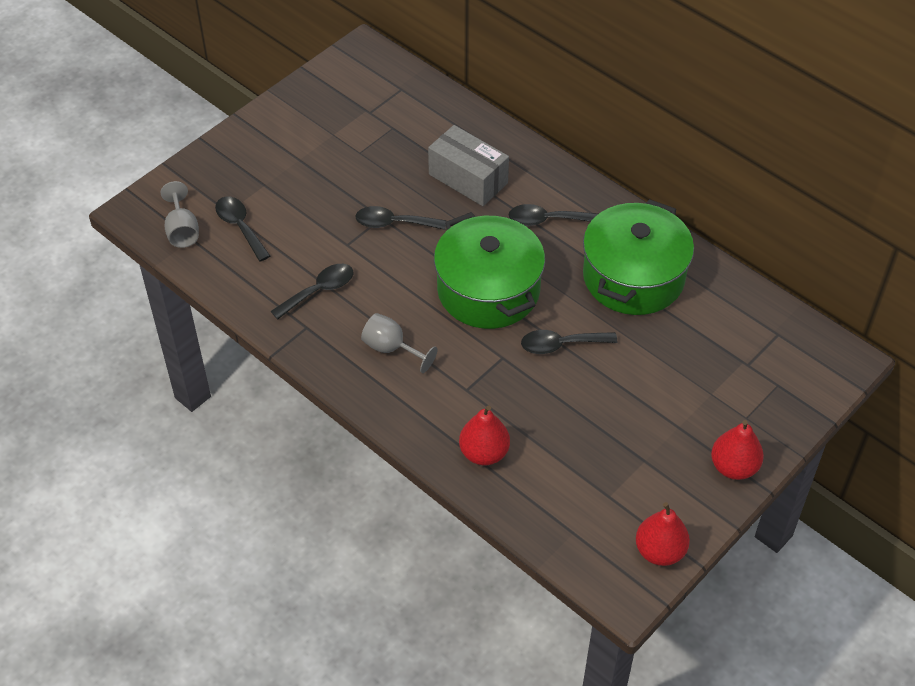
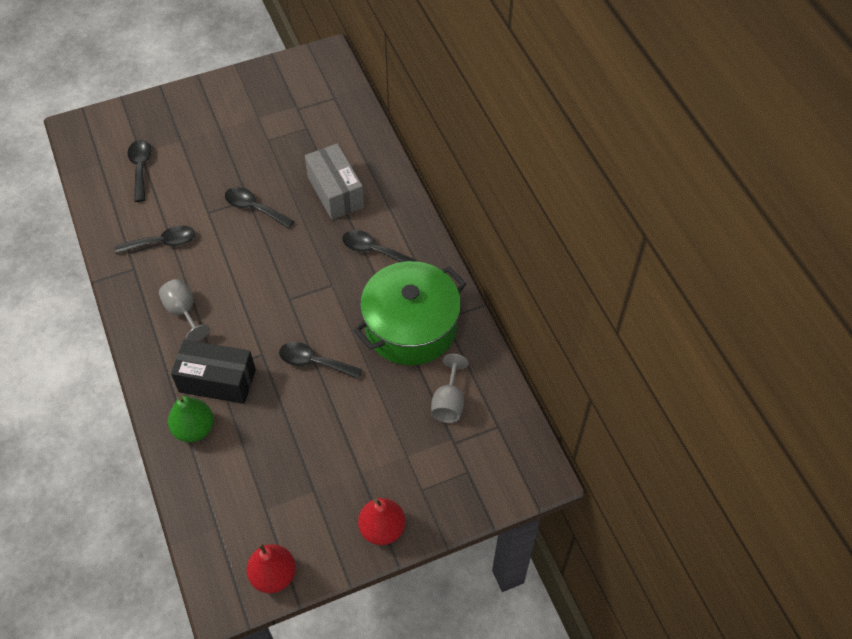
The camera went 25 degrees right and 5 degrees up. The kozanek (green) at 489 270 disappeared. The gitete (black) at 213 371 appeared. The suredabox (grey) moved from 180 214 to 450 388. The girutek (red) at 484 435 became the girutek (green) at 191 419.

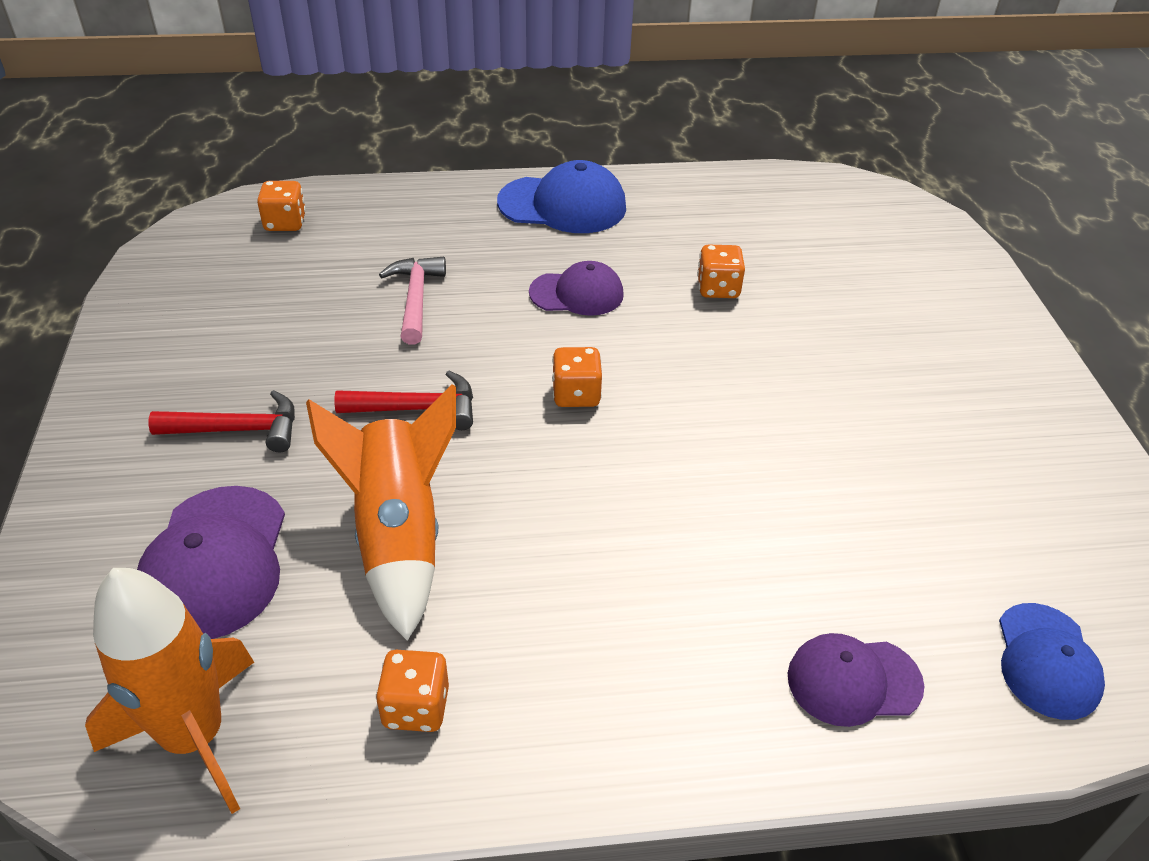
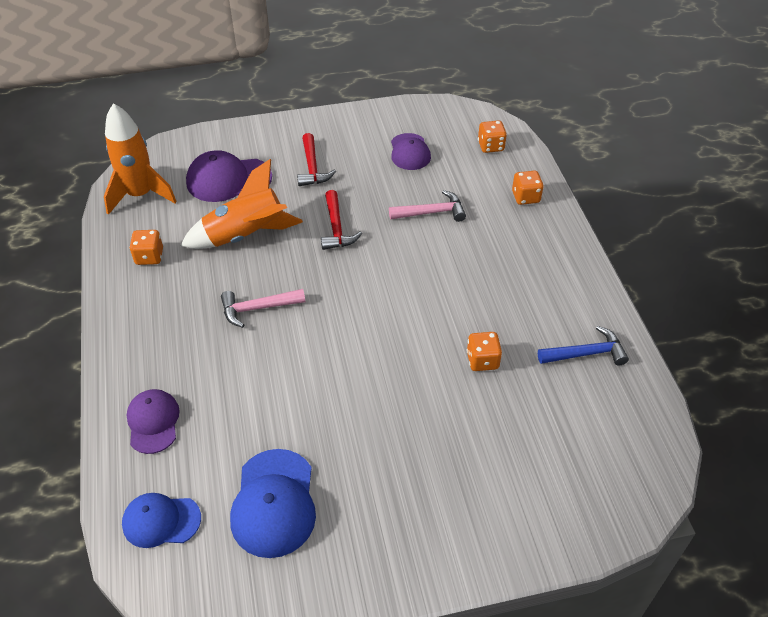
The camera went 85 degrees right and 5 degrees up. The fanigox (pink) at 263 308 appeared. The fanigox (blue) at 583 345 appeared. The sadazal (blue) moved from 561 196 to 273 503. The sadazal (purple) moved from 576 288 to 411 151. The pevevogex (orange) moved from 577 377 to 528 188.

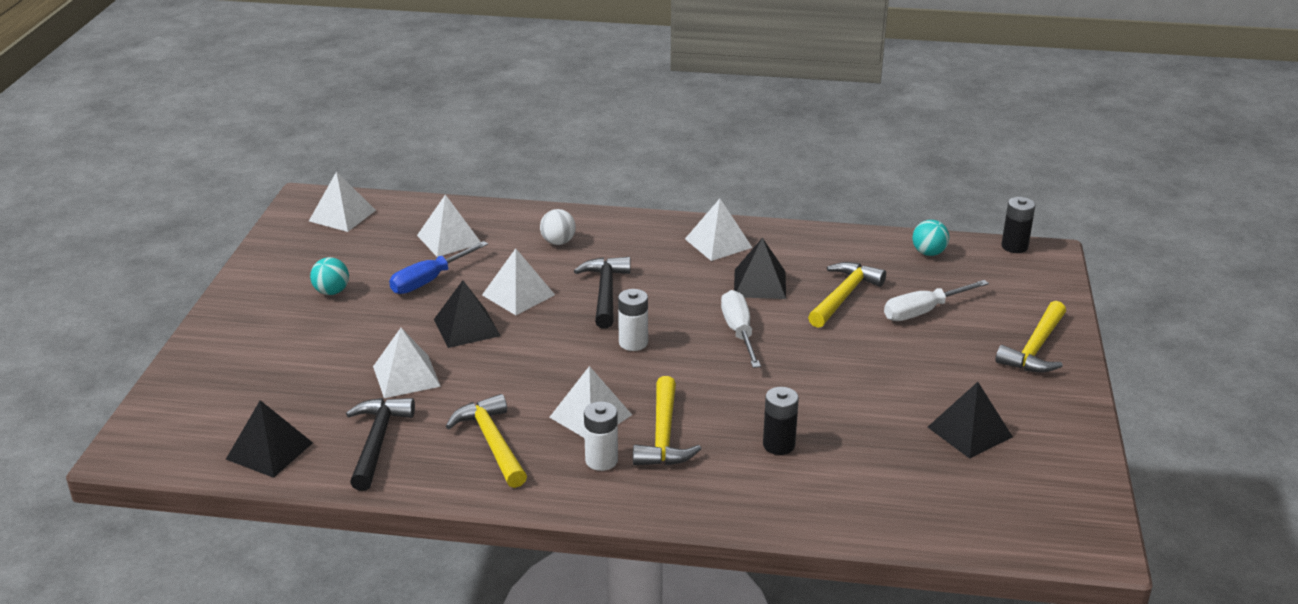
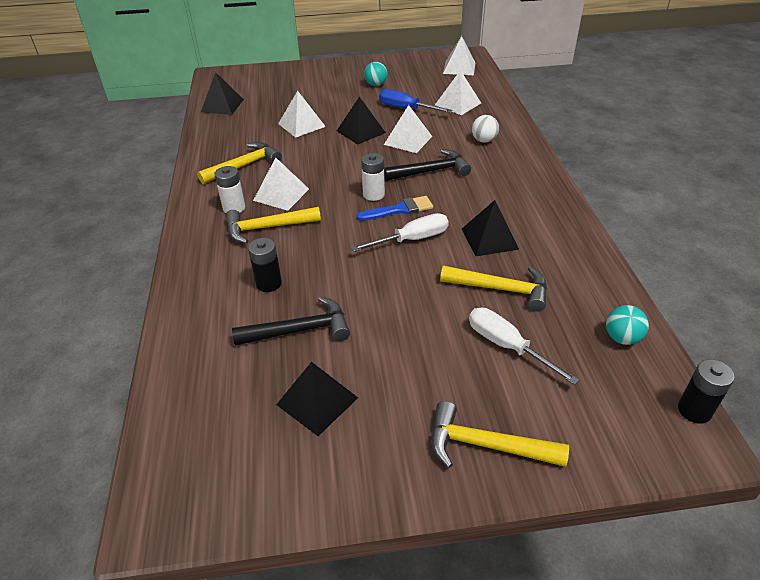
The camera went 75 degrees right and 10 degrees up. The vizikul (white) at 719 230 disappeared. The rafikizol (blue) at 394 208 appeared. The fanigox (black) moved from 380 444 to 291 321.

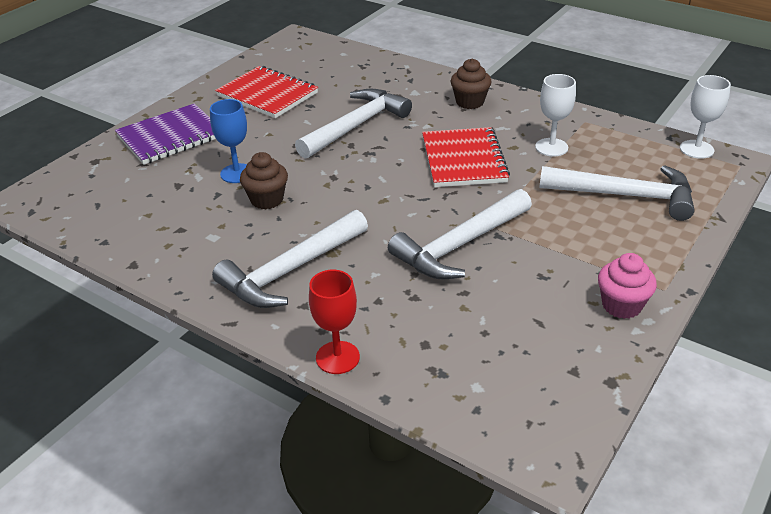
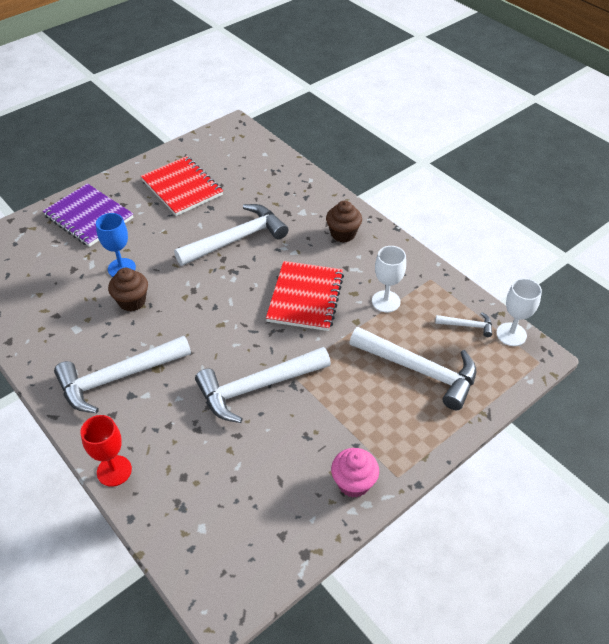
The camera went 15 degrees right and 10 degrees up. The fanigox (white) at 463 324 appeared. The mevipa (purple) at 165 134 turned 60 degrees clockwise.

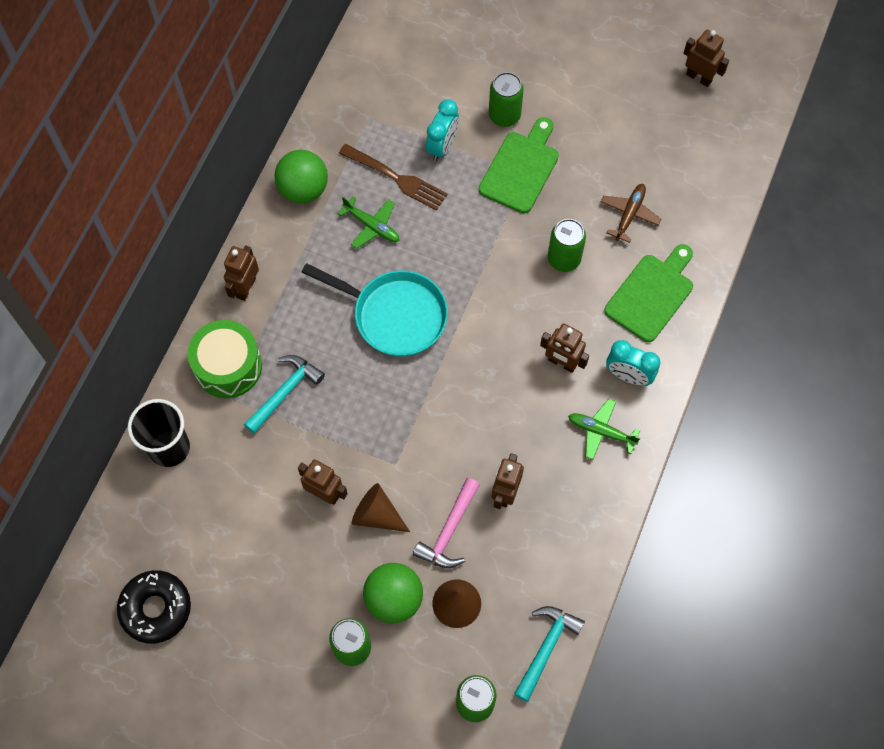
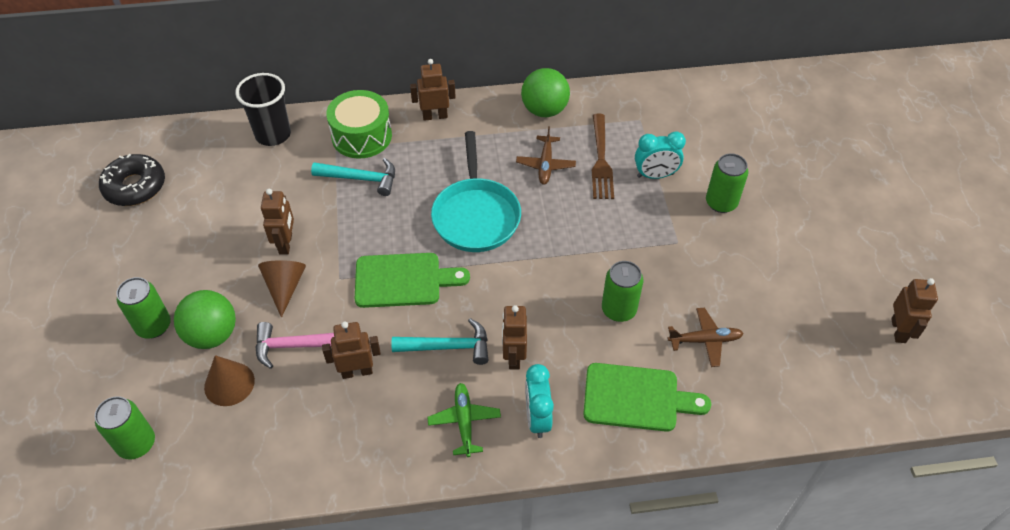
The camera went 60 degrees right and 15 degrees down. The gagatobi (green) moved from 519 165 to 412 280. The fanigox (turquoise) moved from 549 654 to 439 341. The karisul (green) at 369 222 became the karisul (brown) at 546 155.

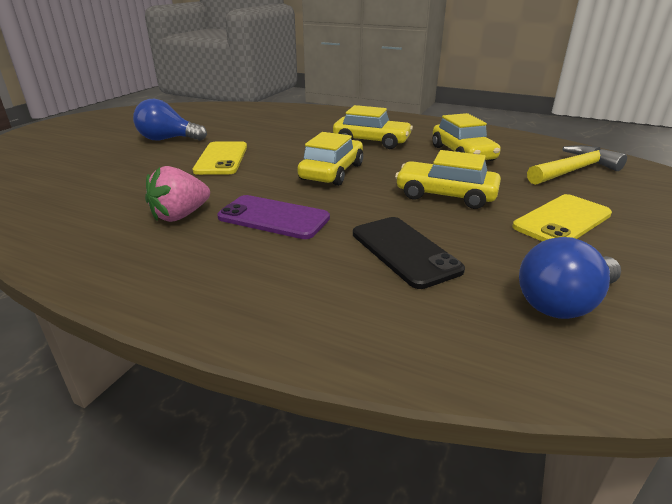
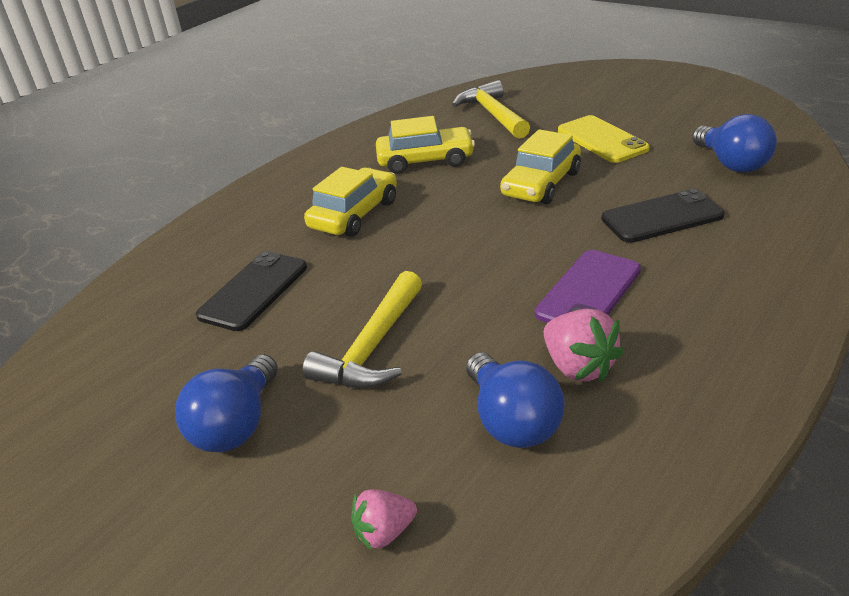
The camera went 75 degrees left and 5 degrees up. The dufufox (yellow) at 330 159 disappeared. The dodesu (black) at 251 291 appeared. The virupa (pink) at 384 520 appeared. The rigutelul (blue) at 515 400 appeared. The dodesu (yellow) at 220 158 was replaced by the fanigox (yellow) at 362 329.

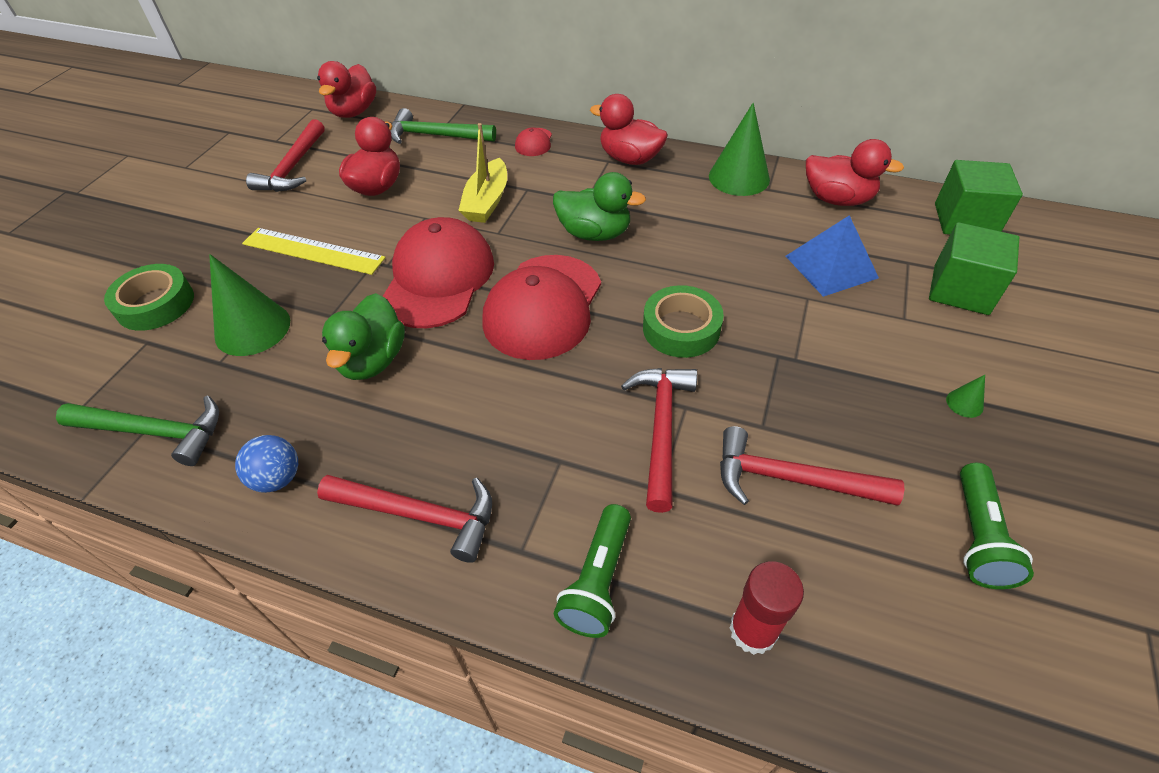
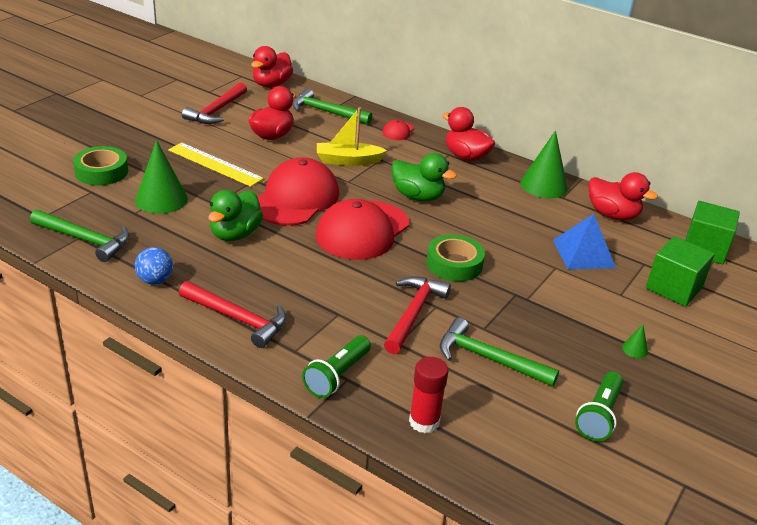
The camera went 10 degrees right and 15 degrees down. The fanigox (red) at 812 466 became the fanigox (green) at 499 352. The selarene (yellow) at 482 173 turned 60 degrees clockwise.

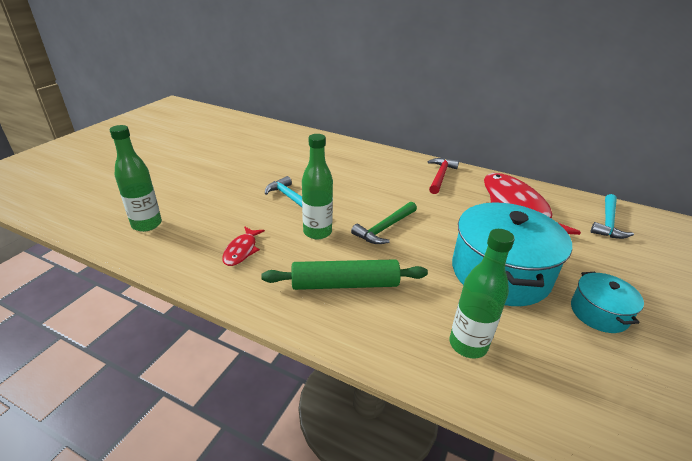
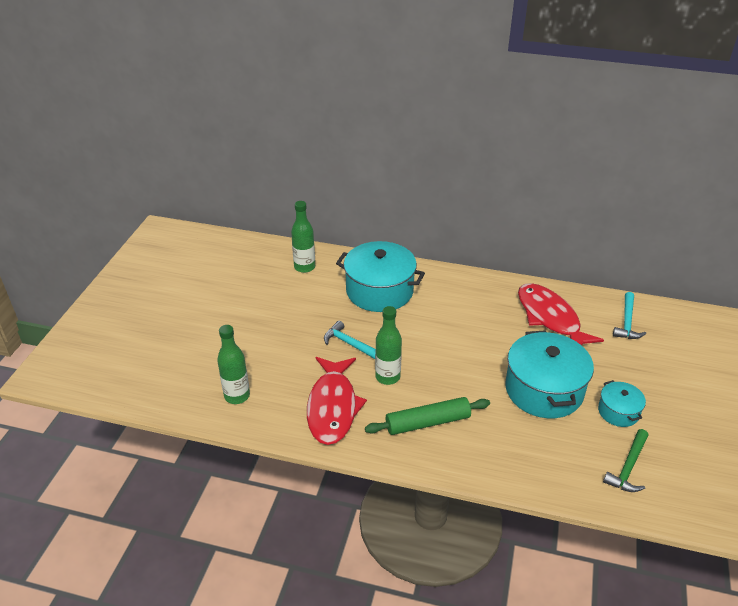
The camera went 10 degrees left and 5 degrees up. The fanigox (red) at 443 176 disappeared. The kozanek (turquoise) at 380 276 appeared. The fanigox (green) moved from 384 223 to 626 460. The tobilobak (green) moved from 482 293 to 303 237. The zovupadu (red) at 243 246 changed to 2.17 times the size.

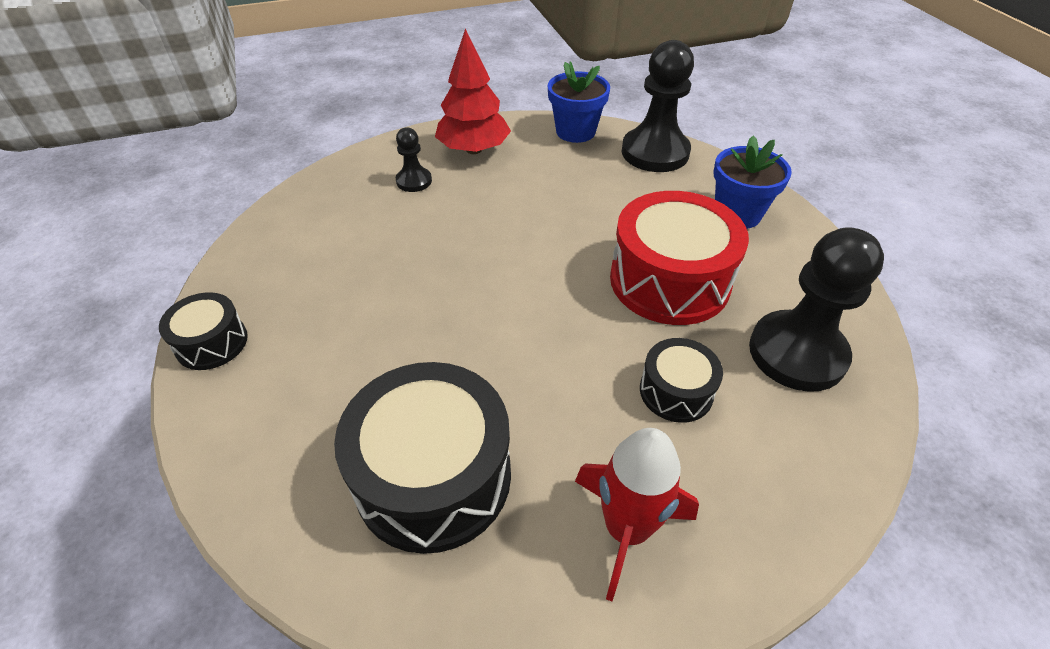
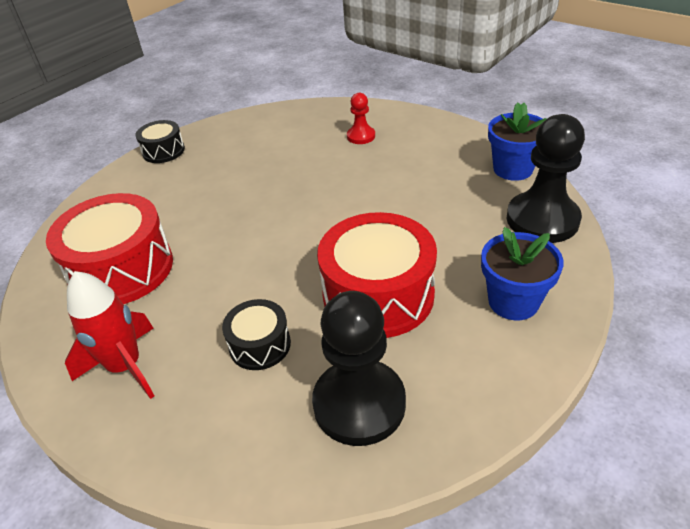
The camera went 60 degrees right and 5 degrees down. The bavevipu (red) at 473 91 disappeared. The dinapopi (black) at 422 458 became the dinapopi (red) at 109 248. The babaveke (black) at 414 159 became the babaveke (red) at 361 118.

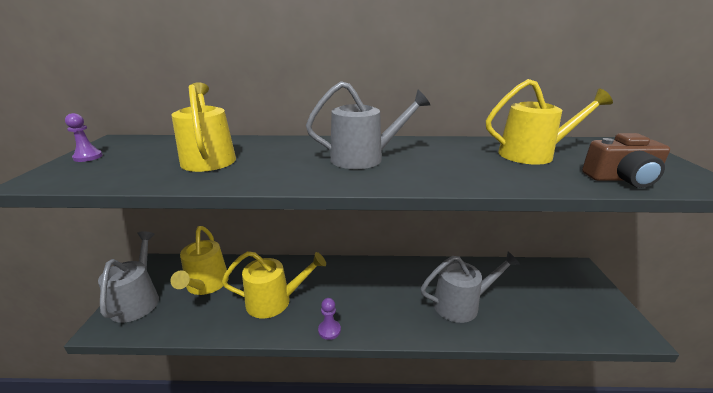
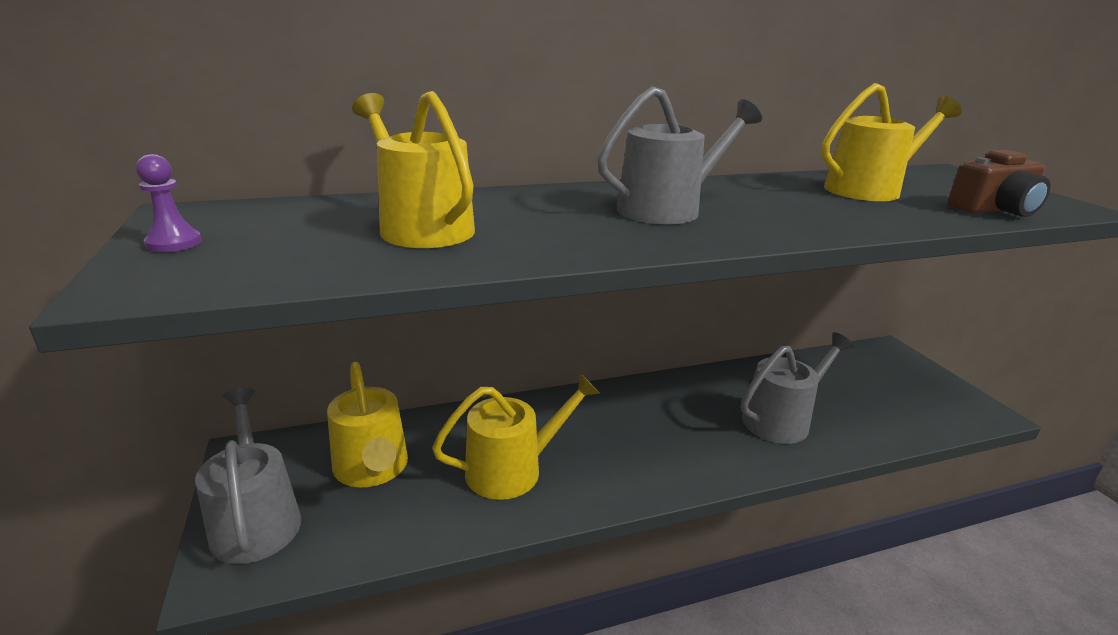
The camera went 20 degrees left and 0 degrees up. The babaveke (purple) at 329 319 disappeared.

